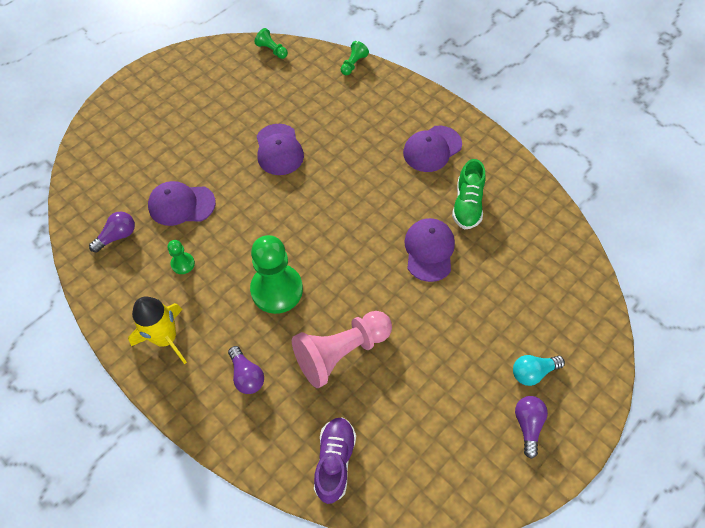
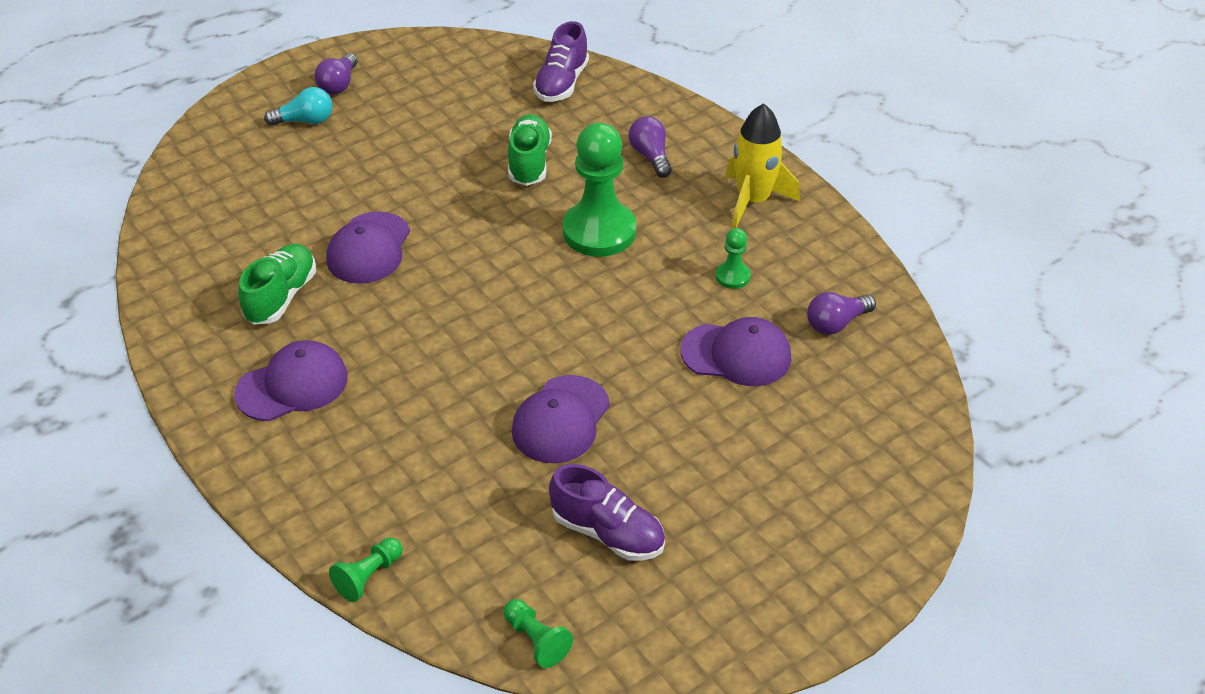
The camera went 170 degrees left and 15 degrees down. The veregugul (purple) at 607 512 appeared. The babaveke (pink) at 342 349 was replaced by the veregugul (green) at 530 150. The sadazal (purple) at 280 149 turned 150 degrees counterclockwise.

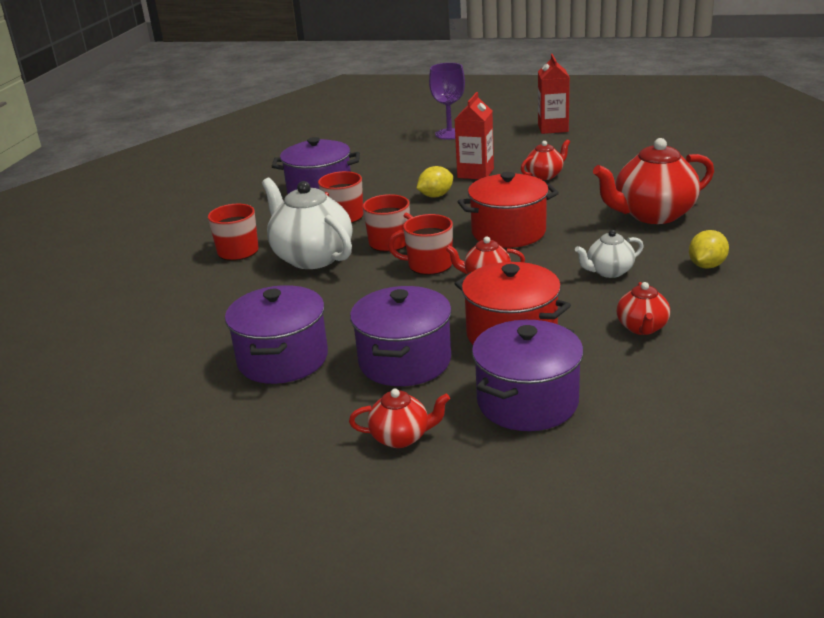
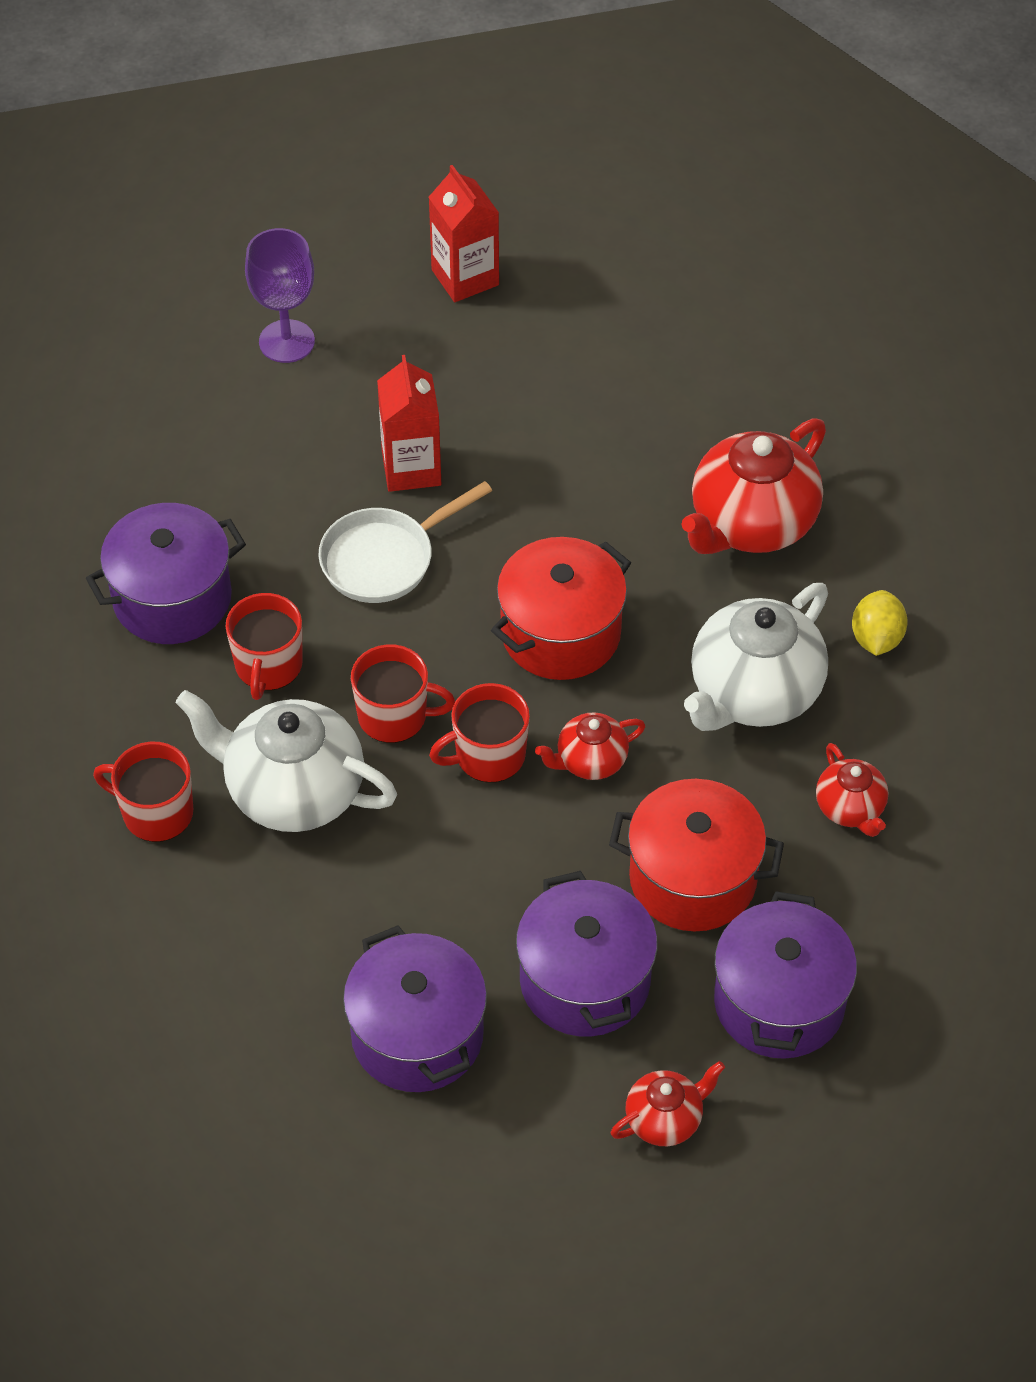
The camera went 30 degrees left and 25 degrees up. The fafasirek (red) at 545 159 disappeared. The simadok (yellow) at 435 182 was replaced by the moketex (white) at 405 542. The fafasirek (white) at 609 254 changed to 1.94 times the size.

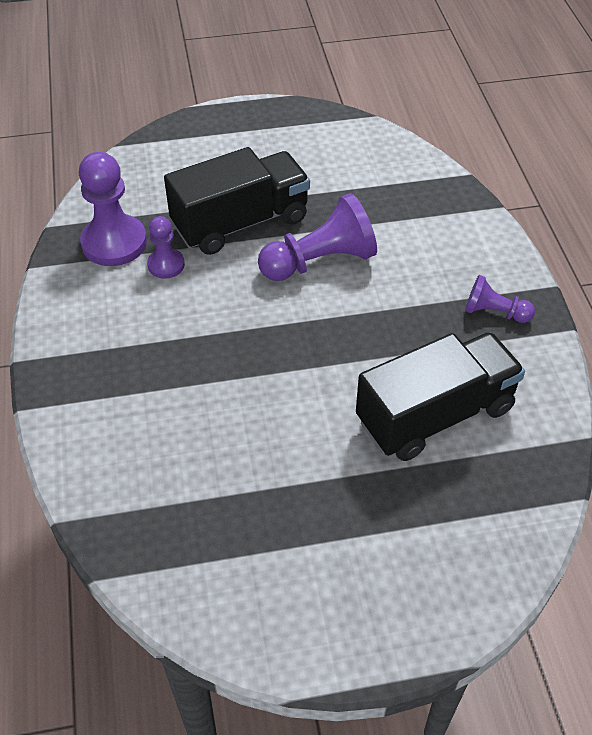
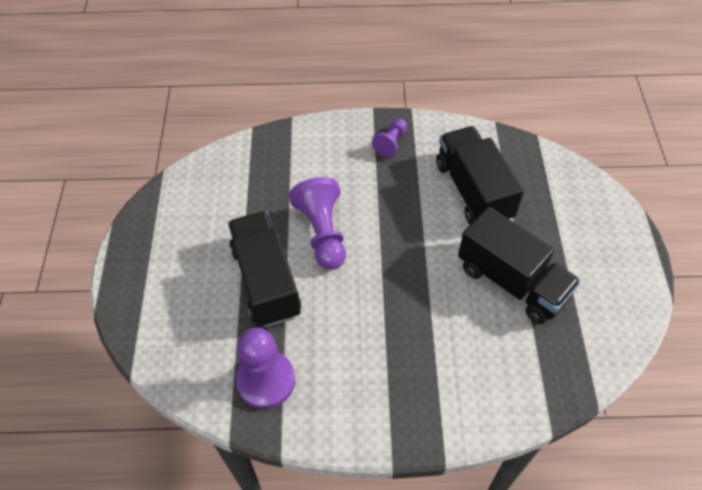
The camera went 80 degrees left and 5 degrees up. The babaveke (purple) at 166 247 disappeared. The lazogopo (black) at 519 265 appeared.

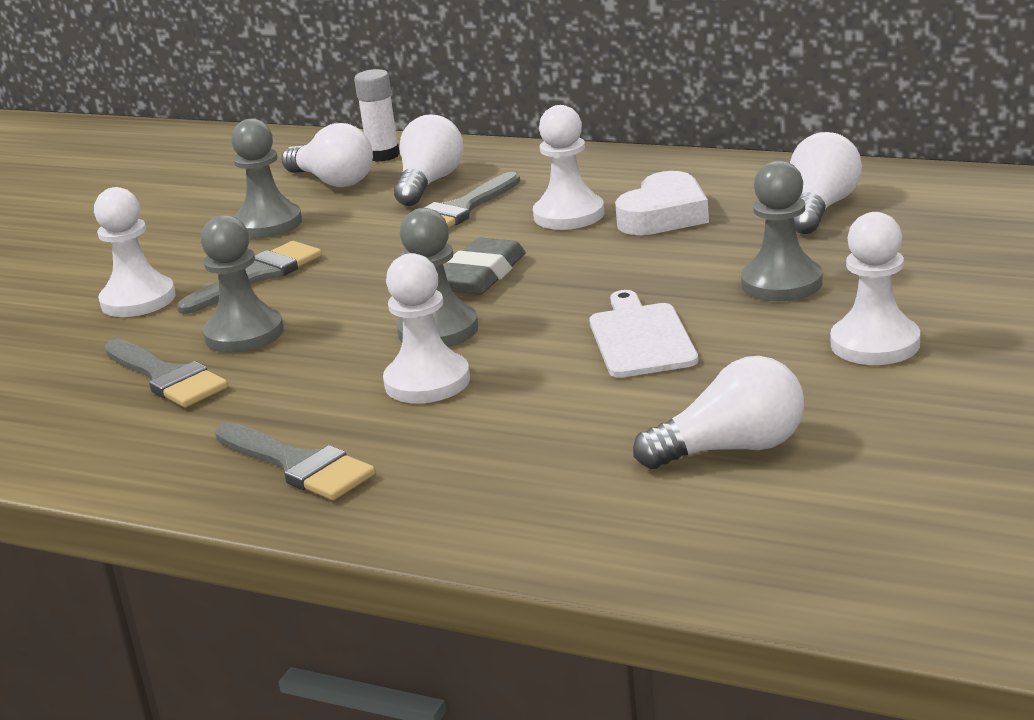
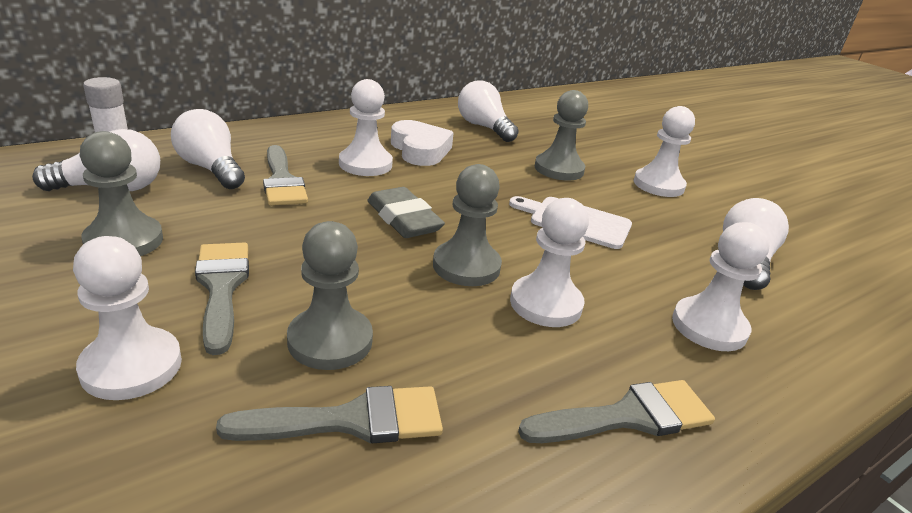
The camera went 65 degrees left and 5 degrees up. The babaveke (white) at 721 286 appeared.

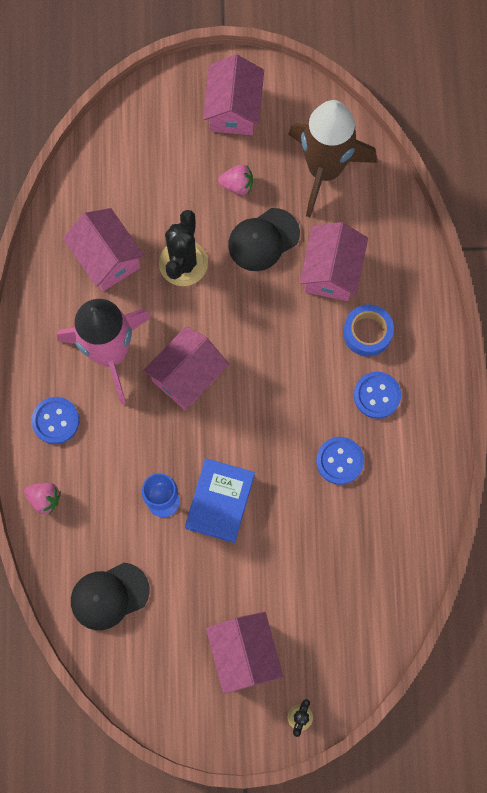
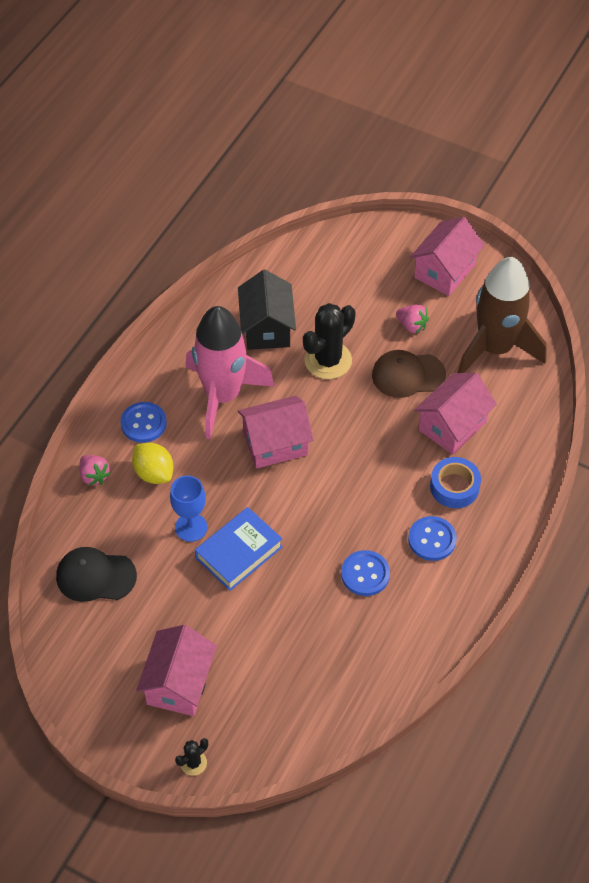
The camera went 30 degrees right and 20 degrees down. The simadok (yellow) at 152 463 appeared. The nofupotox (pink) at 104 249 became the nofupotox (black) at 267 310. The sadazal (black) at 264 239 became the sadazal (brown) at 409 374.

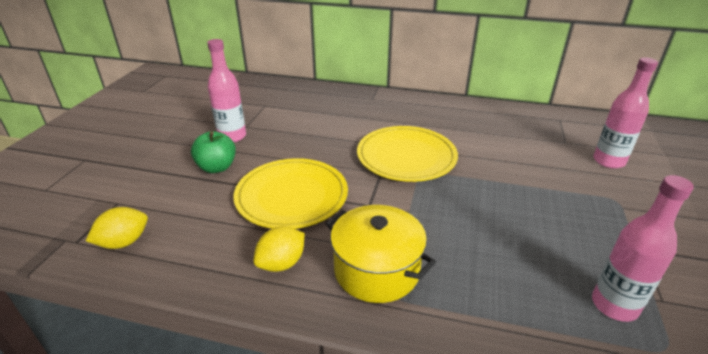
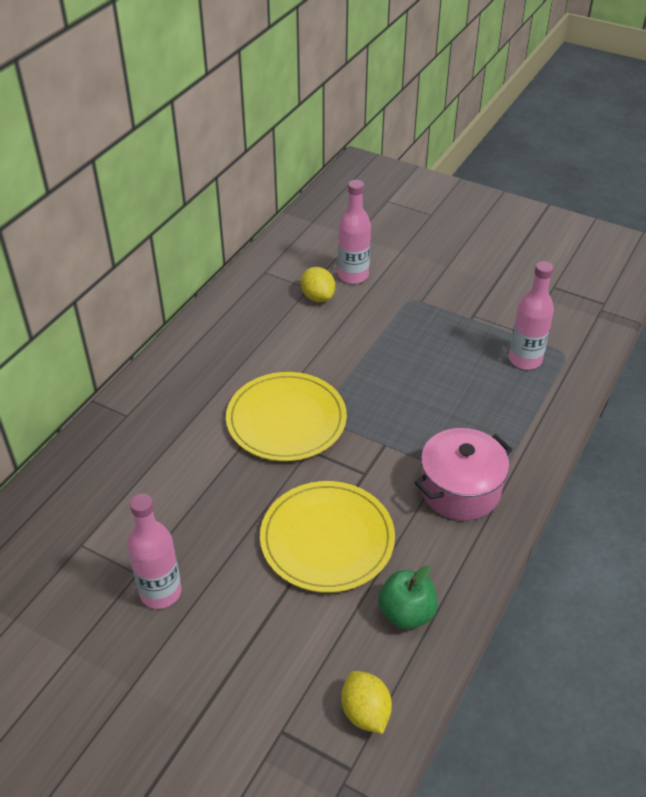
The camera went 75 degrees left and 10 degrees up. The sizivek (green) moved from 213 152 to 408 597. The simadok (yellow) moved from 279 249 to 318 284. The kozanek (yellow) at 381 254 became the kozanek (pink) at 464 474.

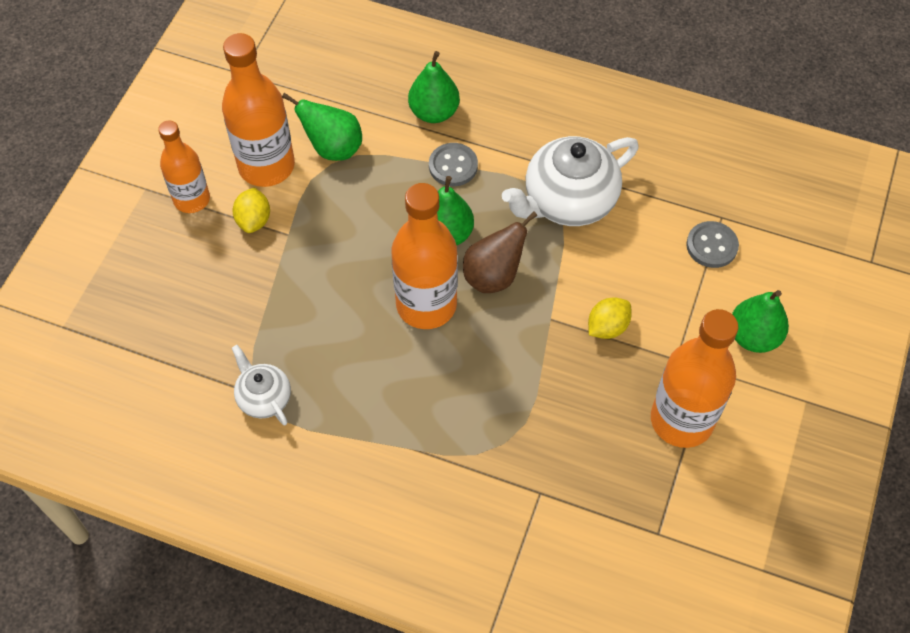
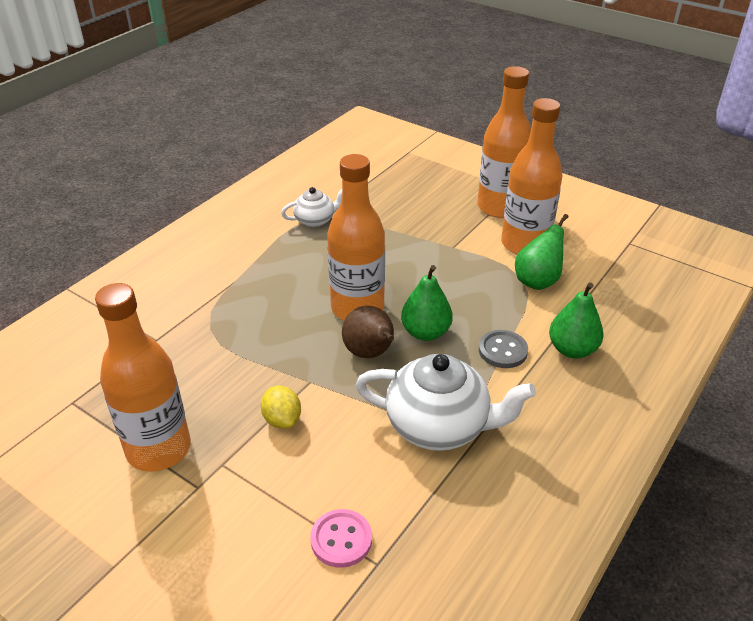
The camera went 105 degrees right and 20 degrees down. The simadok (yellow) at 251 210 disappeared. The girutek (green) at 760 321 disappeared. The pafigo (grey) at 712 244 became the pafigo (pink) at 341 538. The fafasirek (white) at 570 181 turned 120 degrees clockwise. The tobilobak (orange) at 184 166 changed to 1.57 times the size.

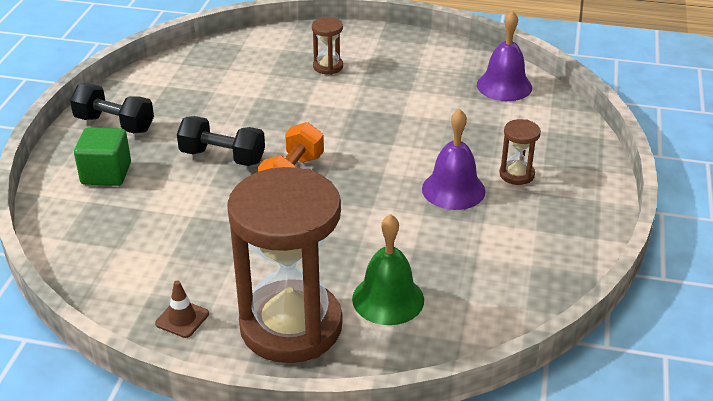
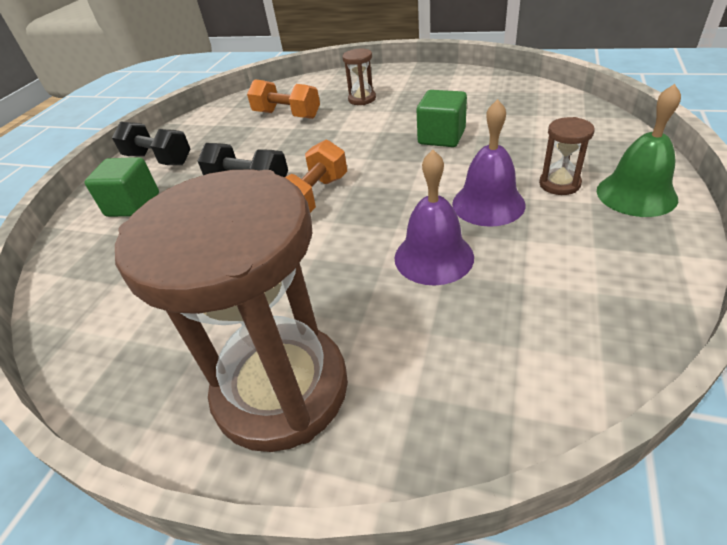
The camera went 10 degrees right and 5 degrees up. The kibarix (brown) at 182 309 disappeared. The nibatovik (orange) at 283 99 appeared. The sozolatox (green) at 442 118 appeared. The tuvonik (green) moved from 388 269 to 639 150. The tuvonik (purple) moved from 504 55 to 434 218.

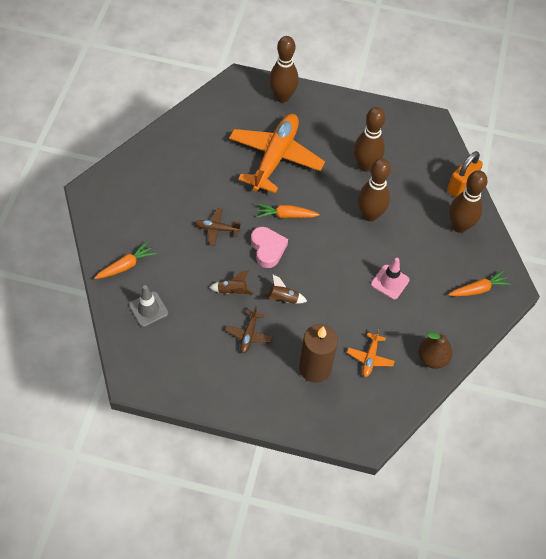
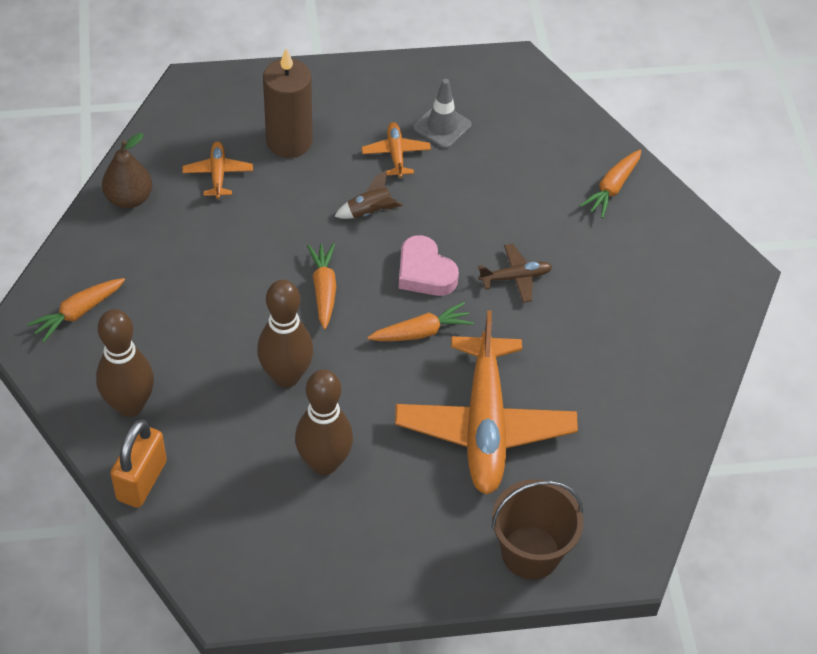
The camera went 160 degrees right and 5 degrees down. The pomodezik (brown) at 231 282 disappeared. The kibarix (pink) at 390 278 disappeared. The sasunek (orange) at 321 286 appeared. The kibarix (grey) moved from 148 306 to 442 114. The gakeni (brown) at 284 69 was replaced by the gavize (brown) at 537 529. The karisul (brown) at 249 330 became the karisul (orange) at 396 150.

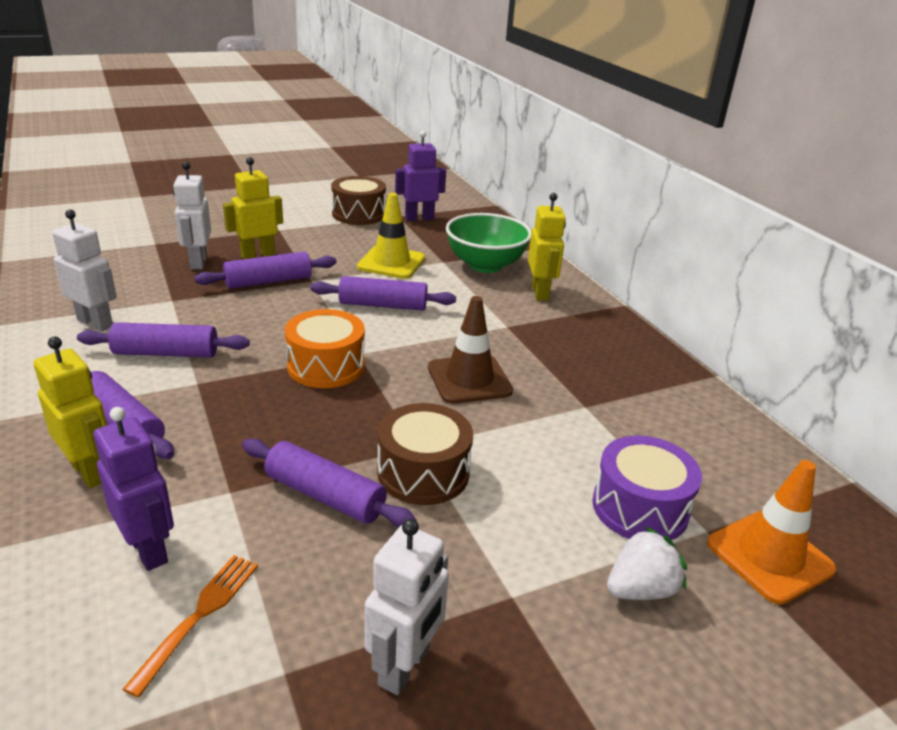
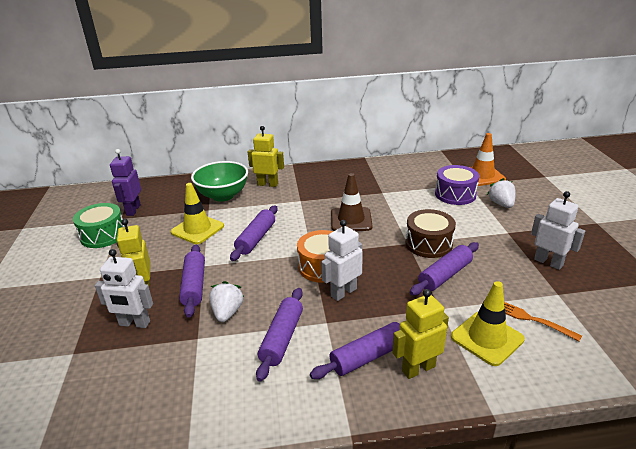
The camera went 70 degrees left and 0 degrees up. The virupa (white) at 226 301 appeared. The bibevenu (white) moved from 84 270 to 342 260. The bibevenu (purple) at 134 489 was replaced by the kibarix (yellow) at 488 323. The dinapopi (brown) at 358 200 became the dinapopi (green) at 99 225.

